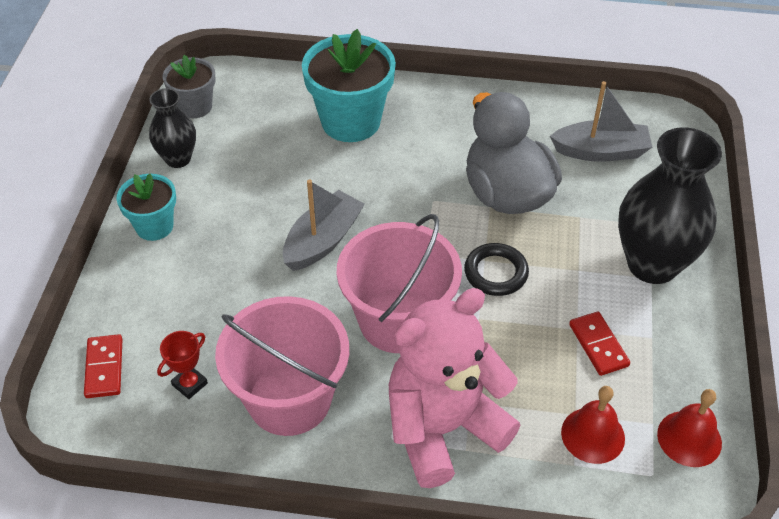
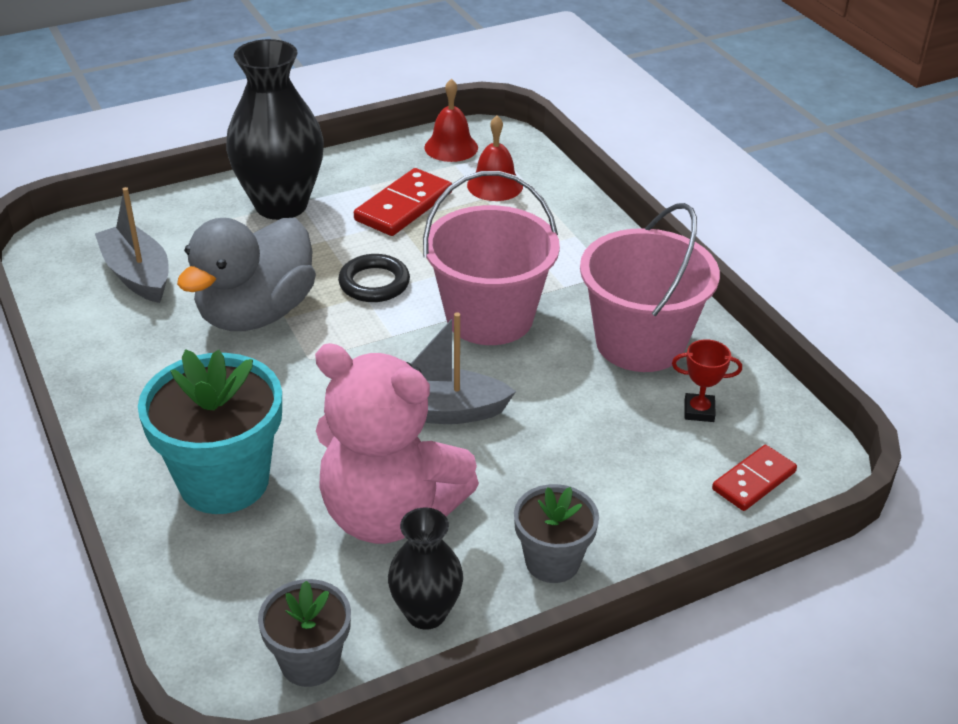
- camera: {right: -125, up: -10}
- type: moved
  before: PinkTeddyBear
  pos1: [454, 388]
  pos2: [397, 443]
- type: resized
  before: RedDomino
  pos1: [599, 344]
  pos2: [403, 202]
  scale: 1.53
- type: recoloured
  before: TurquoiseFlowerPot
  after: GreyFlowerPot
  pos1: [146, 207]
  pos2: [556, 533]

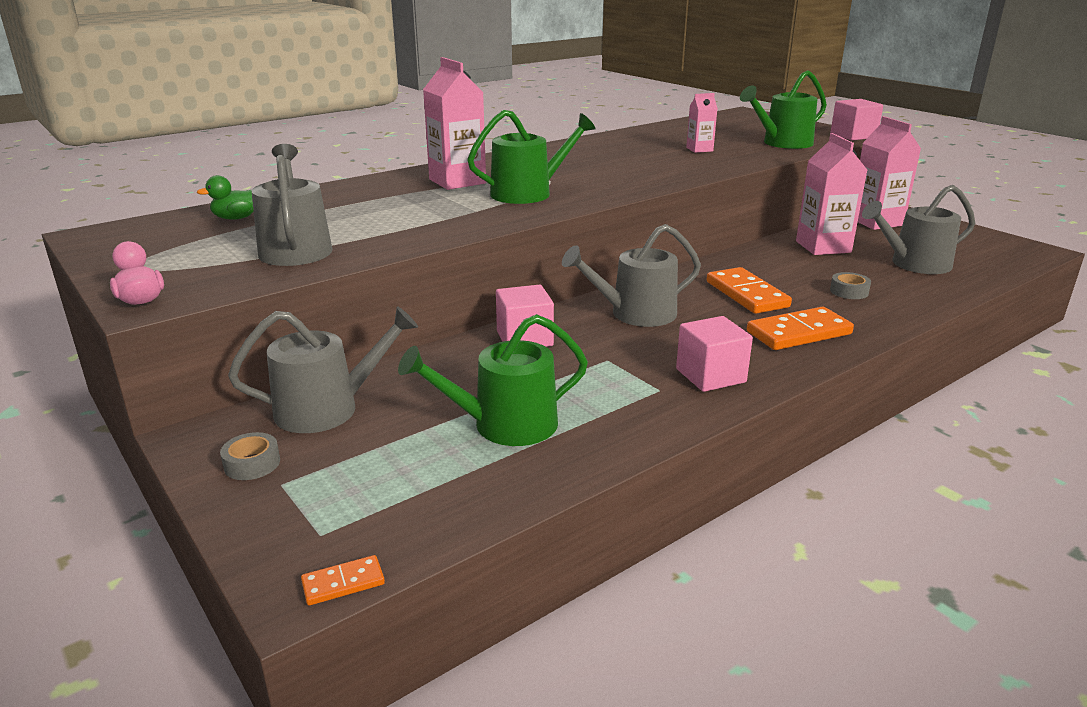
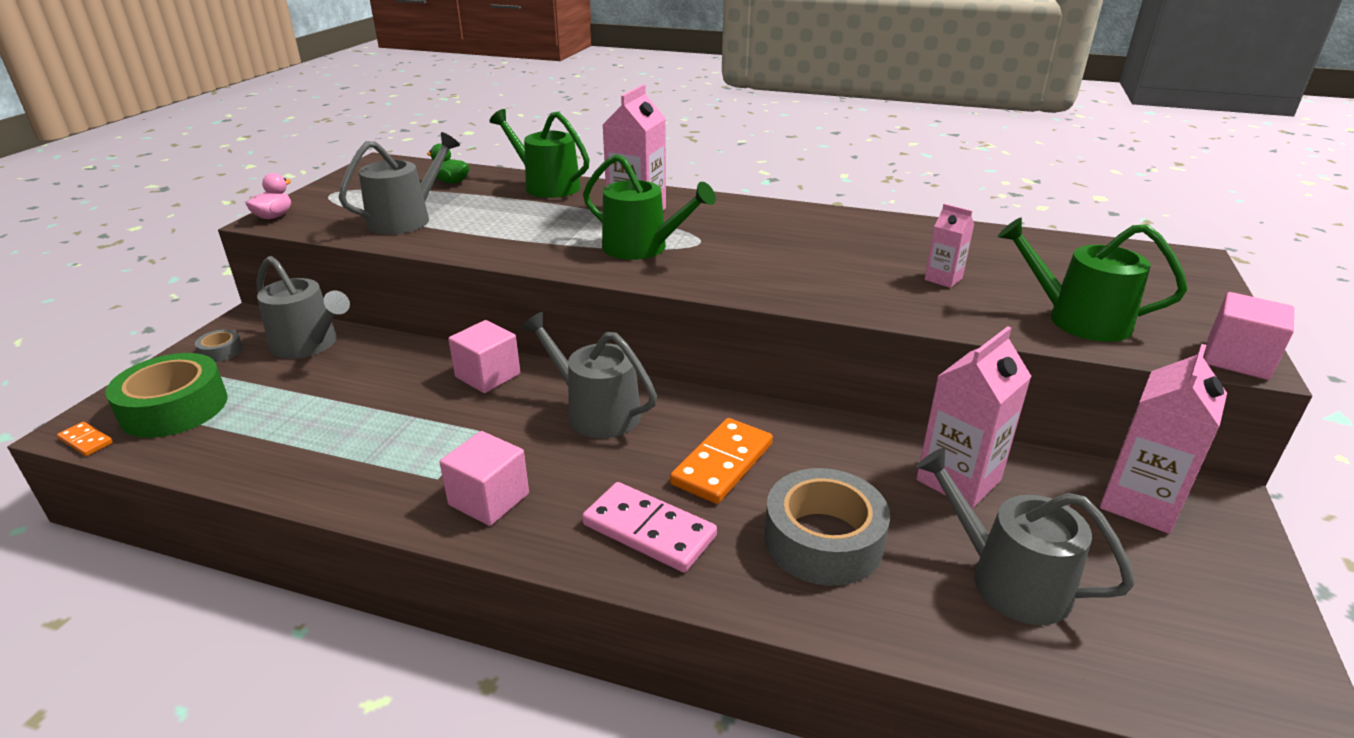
- camera: {right: 55, up: 5}
- type: added
  after: GreenTape
  pos2: [167, 395]
- type: moved
  before: GreenWateringCan
  pos1: [493, 380]
  pos2: [539, 153]
- type: recoloured
  before: OrangeDomino
  after: PinkDomino
  pos1: [800, 328]
  pos2: [649, 527]
- type: resized
  before: GreyTape
  pos1: [850, 285]
  pos2: [827, 527]
  scale: 2.21

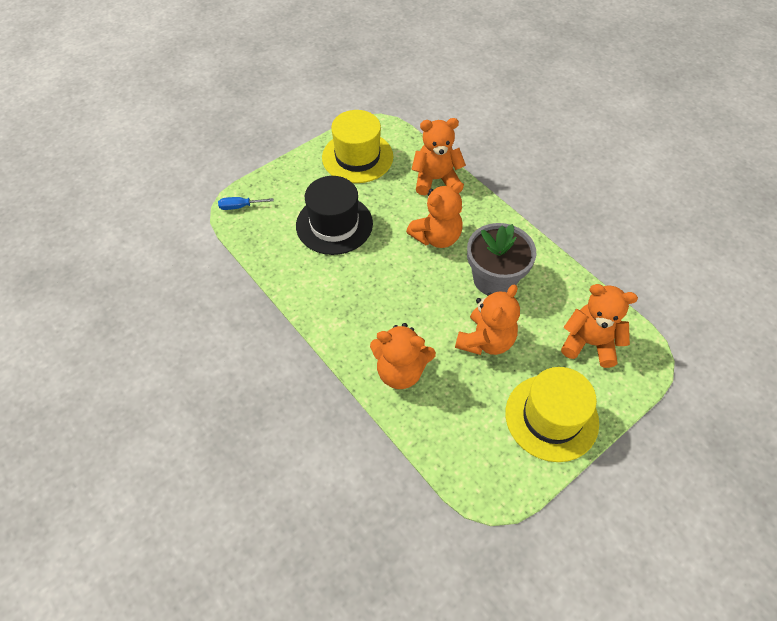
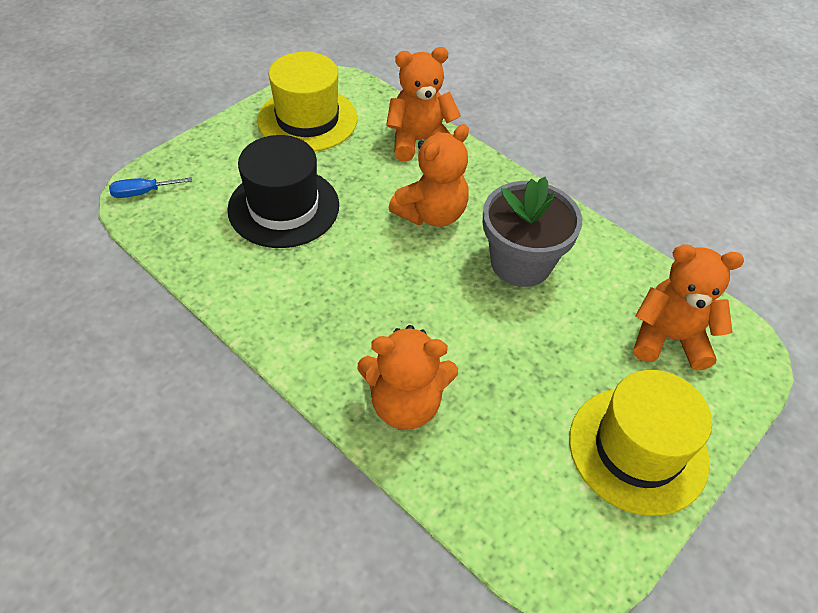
- camera: {right: -10, up: -5}
- type: removed
  before: OrangeTeddyBear
  pos1: [487, 319]

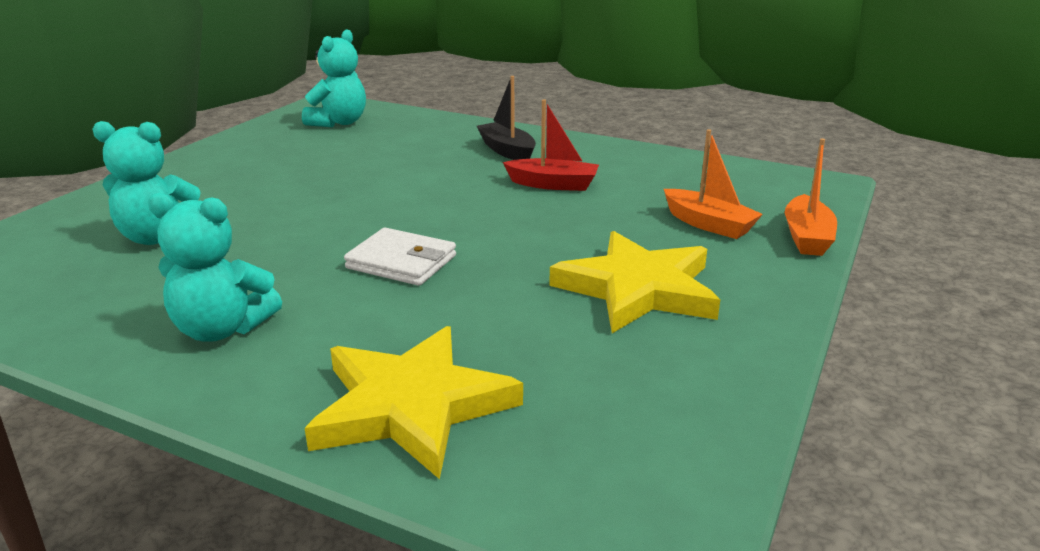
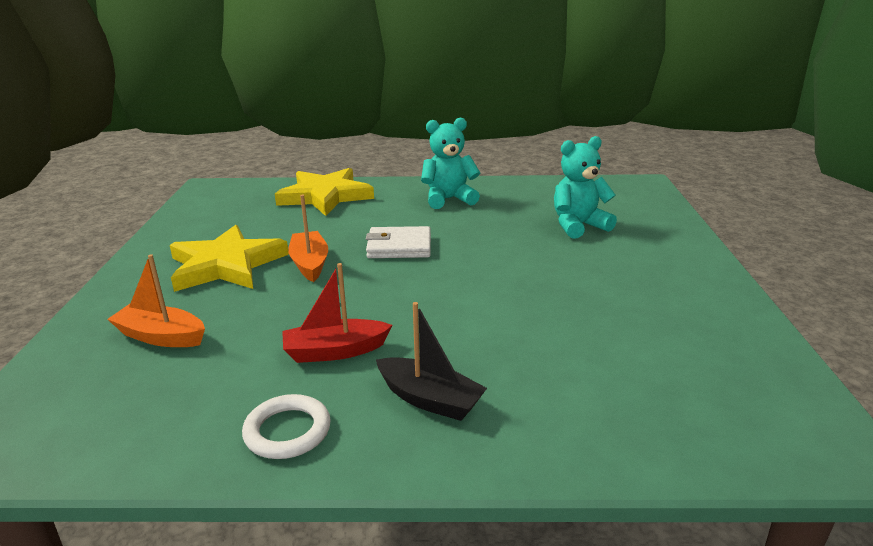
- camera: {right: 155, up: 0}
- type: added
  after: WhiteRing
  pos2: [286, 426]
- type: moved
  before: OrangeBoat
  pos1: [811, 197]
  pos2: [308, 238]
- type: removed
  before: TurquoiseTeddyBear
  pos1: [334, 78]

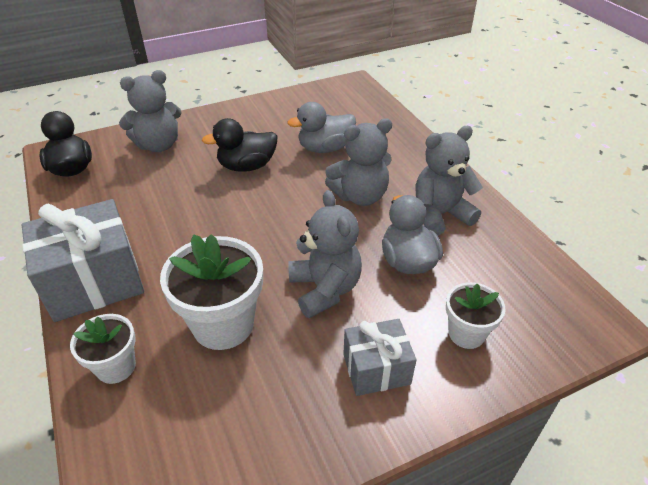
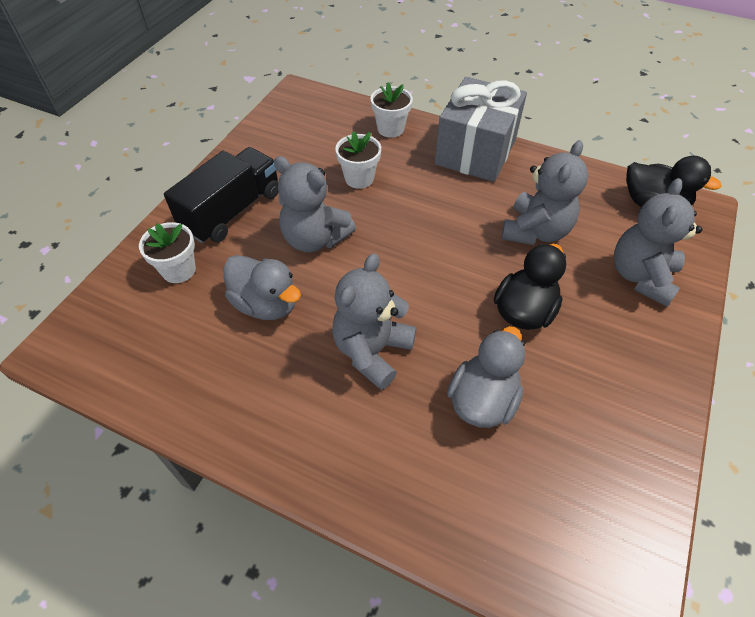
- camera: {right: 140, up: 10}
- type: replaced
  before: GreyGift
  after: BlackTruck
  pos1: [379, 357]
  pos2: [221, 195]
- type: resized
  before: WhiteFlowerPot
  pos1: [211, 292]
  pos2: [358, 160]
  scale: 0.59
- type: moved
  before: GreyTeddyBear
  pos1: [449, 181]
  pos2: [544, 192]

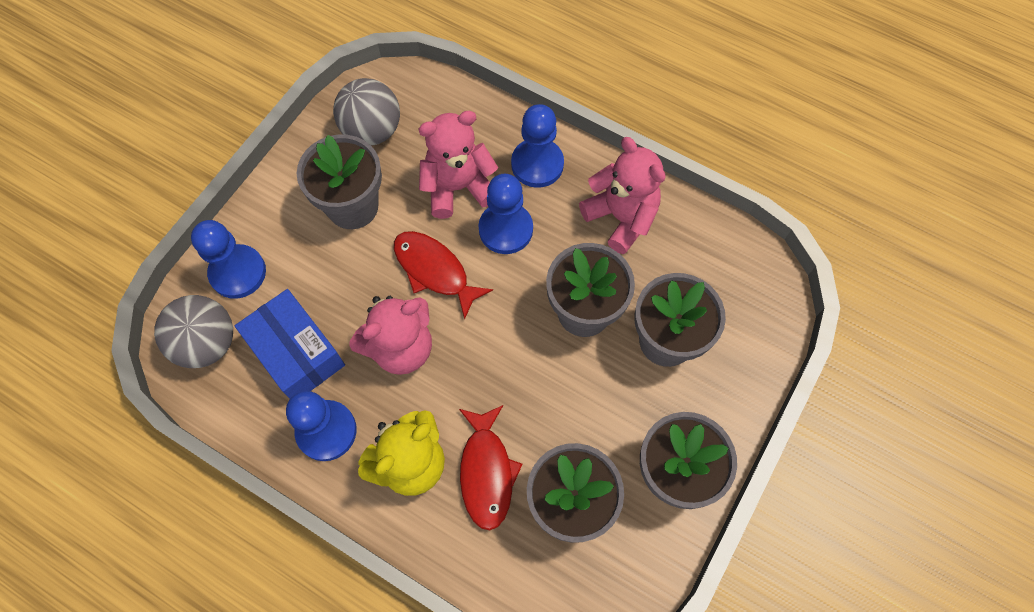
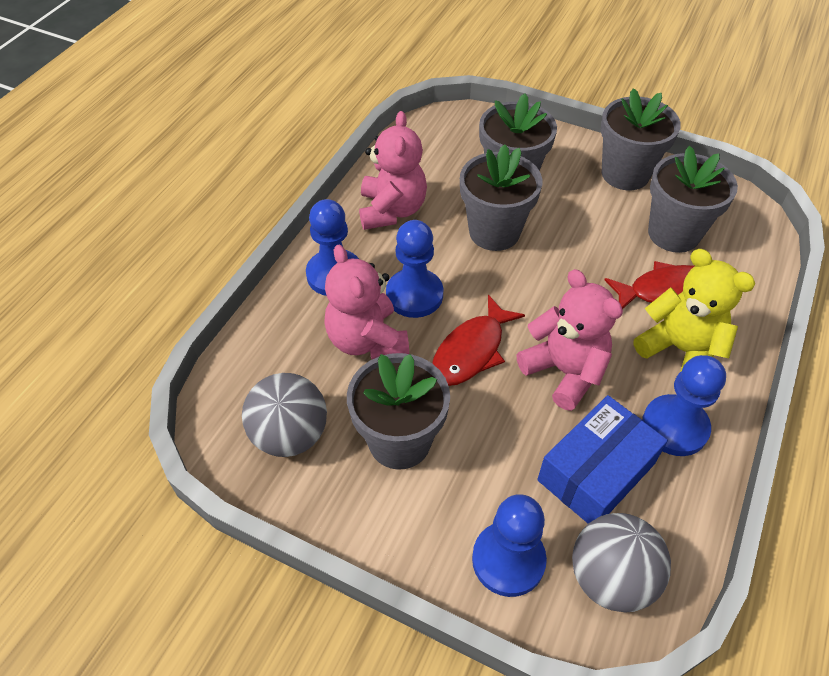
- camera: {right: -95, up: -15}
- type: turned
  before: PinkTeddyBear
  pos1: [622, 195]
  pos2: [393, 170]
  turn: 135

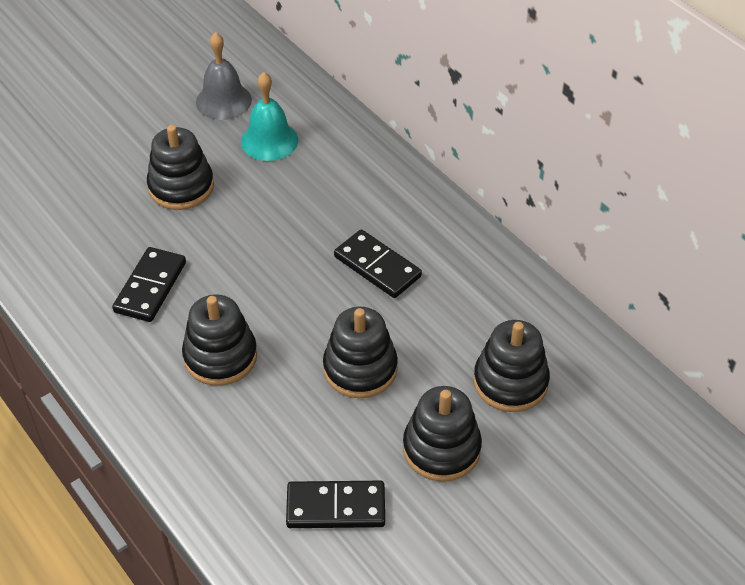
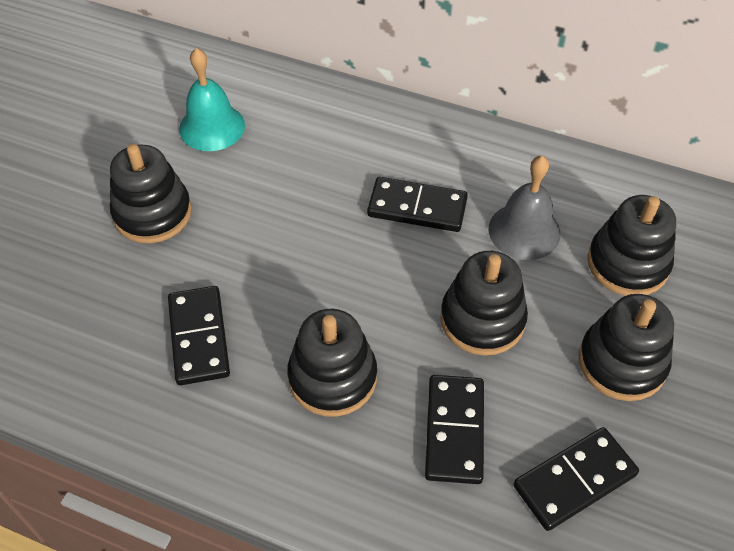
- camera: {right: -30, up: 5}
- type: added
  after: BlackDomino
  pos2: [454, 429]
- type: moved
  before: GreyBell
  pos1: [224, 76]
  pos2: [524, 207]

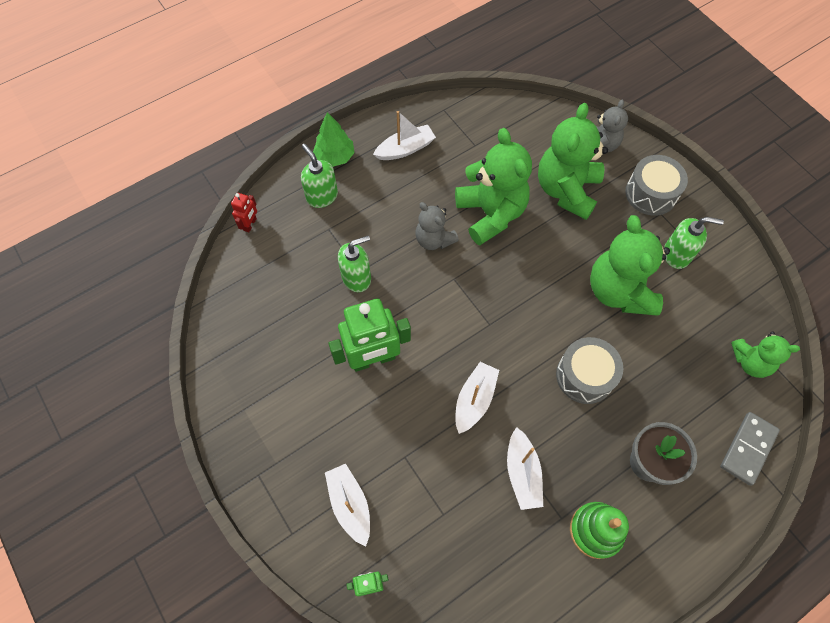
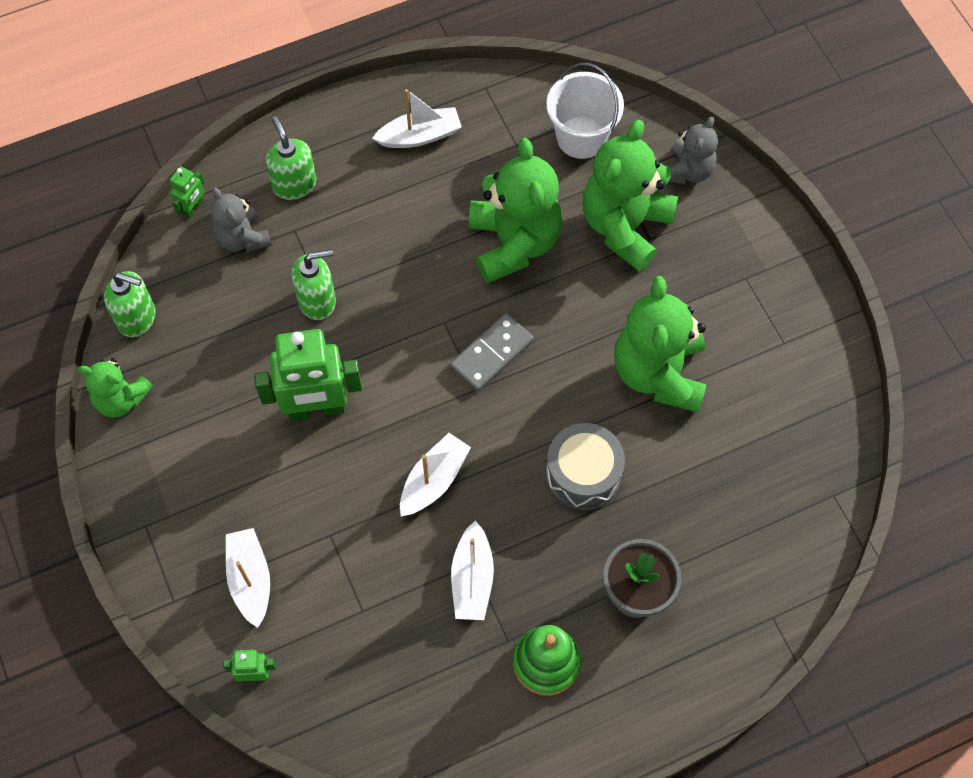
- camera: {right: 10, up: 0}
- type: moved
  before: GreenTeddyBear
  pos1: [765, 355]
  pos2: [115, 387]
- type: moved
  before: GreenSoapDispenser
  pos1: [694, 243]
  pos2: [130, 304]
- type: recoloured
  before: RedRobot
  after: GreenRobot
  pos1: [244, 212]
  pos2: [187, 192]
- type: moved
  before: GreyTeddyBear
  pos1: [437, 226]
  pos2: [241, 219]
- type: moved
  before: GreyDomino
  pos1: [750, 449]
  pos2: [492, 352]
- type: added
  after: WhiteBucket
  pos2: [585, 111]
- type: removed
  before: GreenTree
  pos1: [333, 139]
- type: removed
  before: GreyDrum
  pos1: [656, 185]

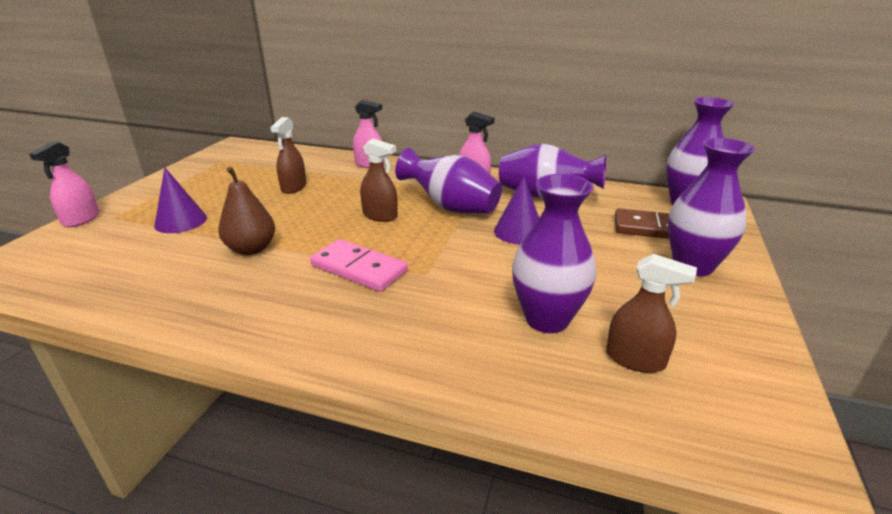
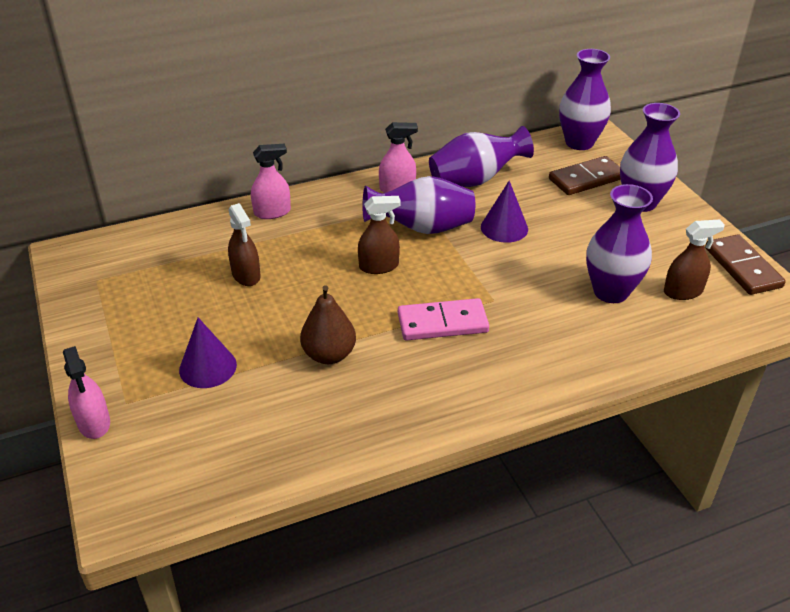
- camera: {right: -40, up: 10}
- type: added
  after: BrownDomino
  pos2: [745, 264]

